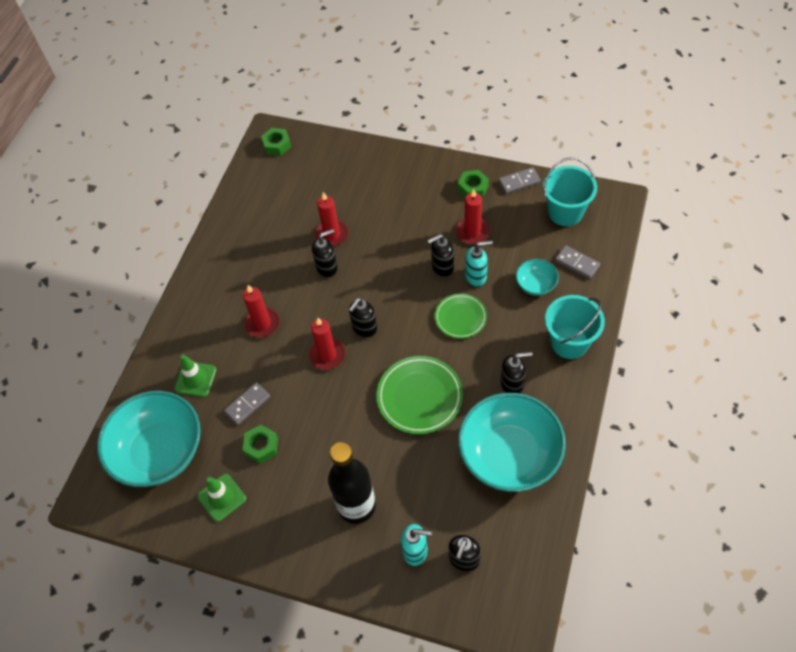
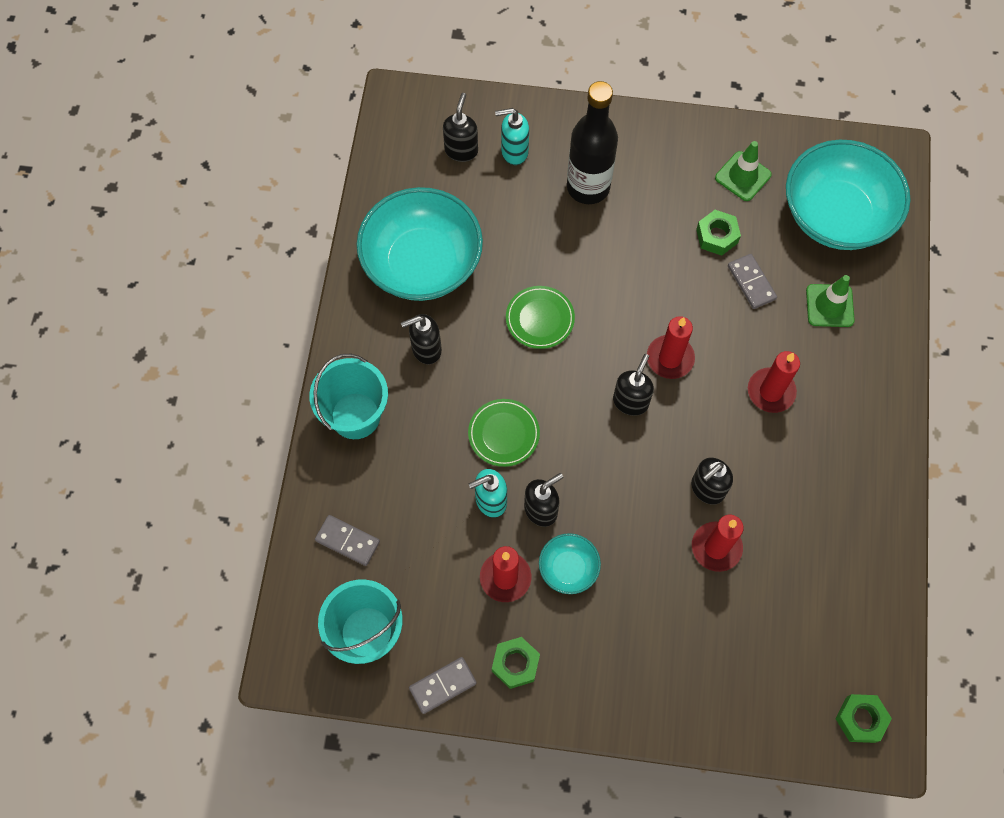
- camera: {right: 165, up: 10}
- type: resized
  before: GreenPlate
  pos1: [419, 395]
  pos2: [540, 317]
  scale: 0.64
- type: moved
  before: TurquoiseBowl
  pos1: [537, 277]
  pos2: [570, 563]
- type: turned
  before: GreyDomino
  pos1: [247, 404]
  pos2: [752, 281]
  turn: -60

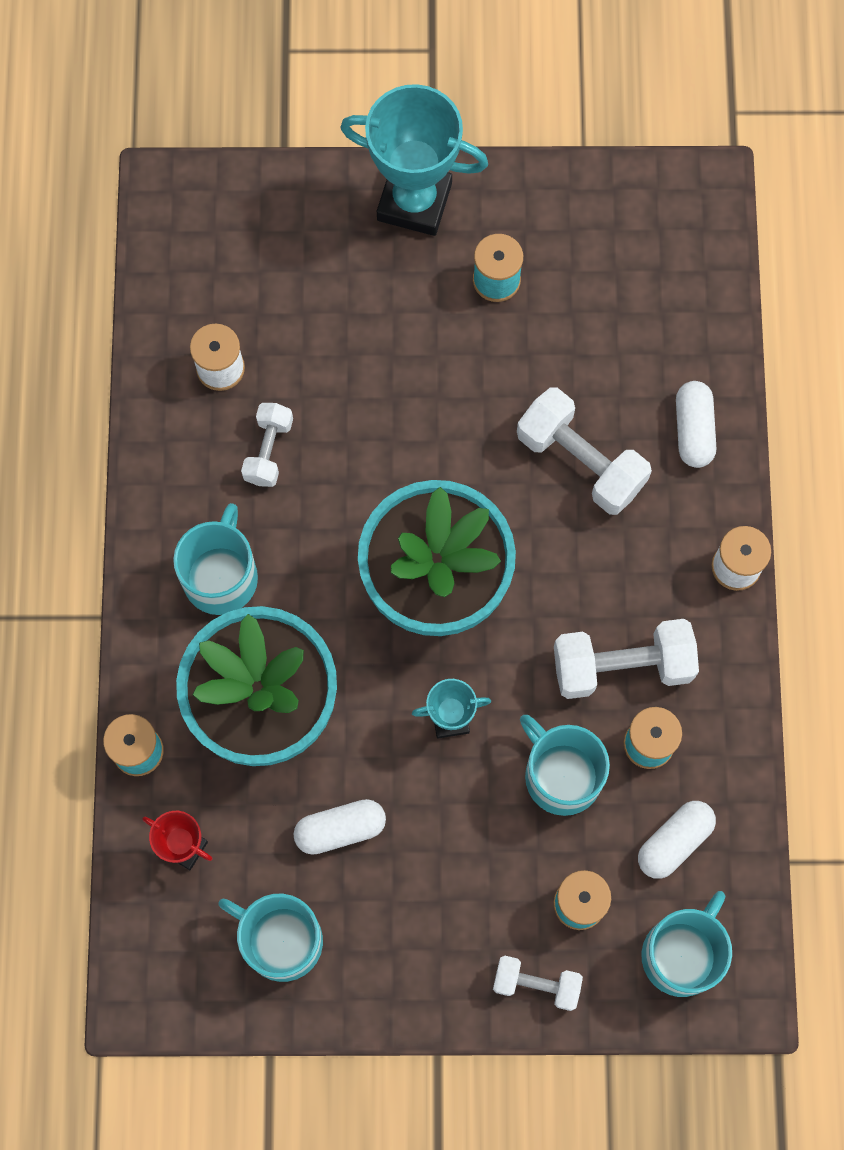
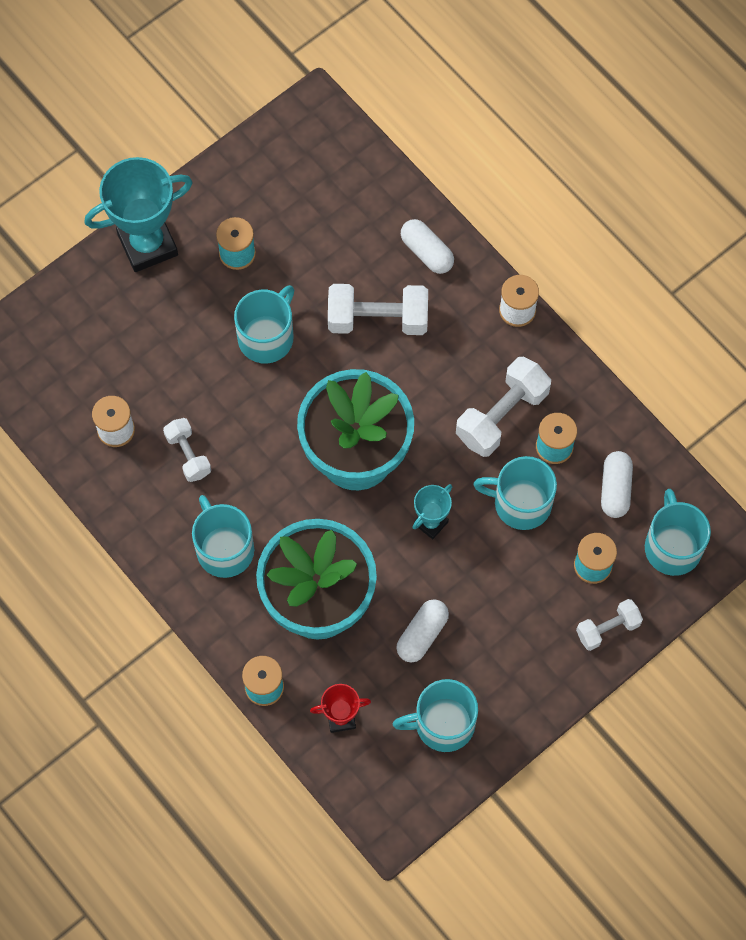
- camera: {right: -40, up: -5}
- type: added
  after: TurquoiseMug
  pos2: [264, 324]

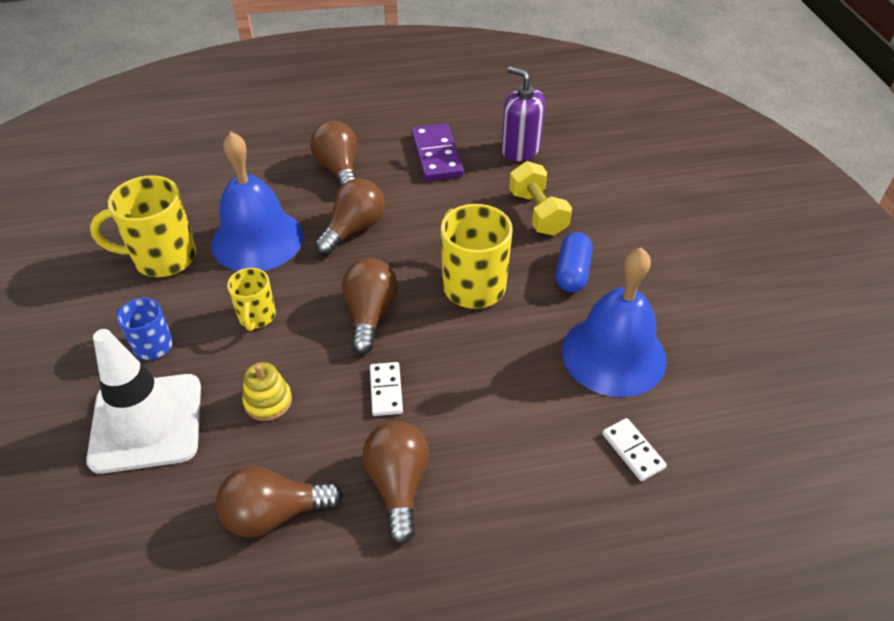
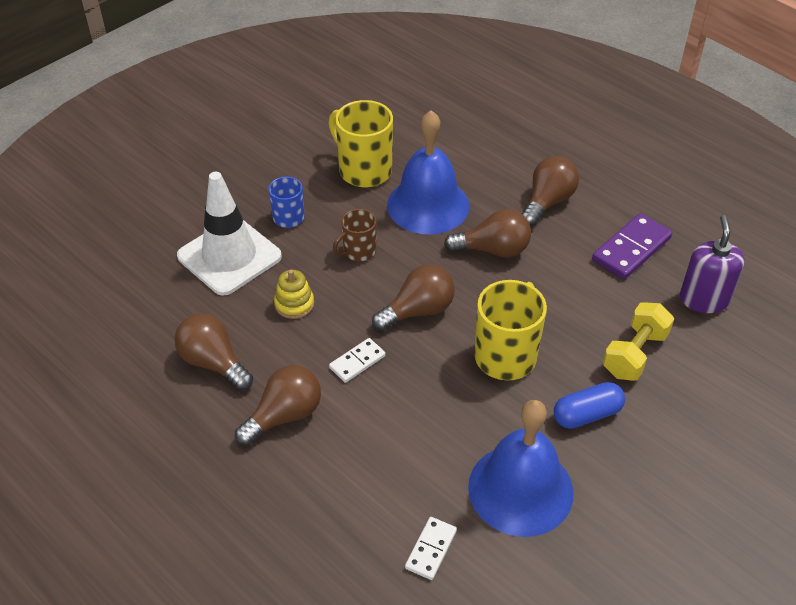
- camera: {right: 55, up: 0}
- type: recoloured
  before: YellowMug
  after: BrownMug
  pos1: [251, 299]
  pos2: [355, 235]

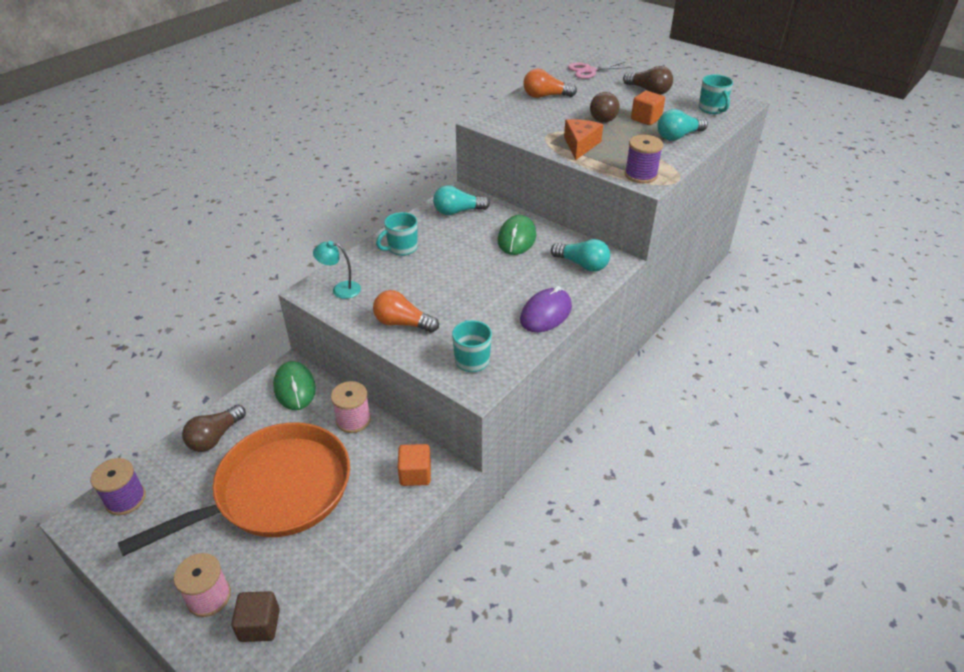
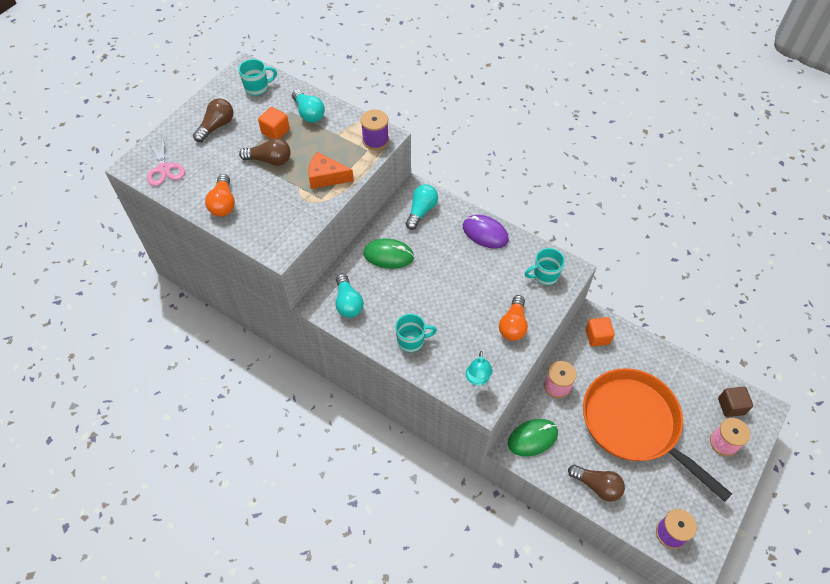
- camera: {right: -95, up: 15}
- type: turned
  before: TurquoiseMug
  pos1: [397, 234]
  pos2: [416, 333]
  turn: -60

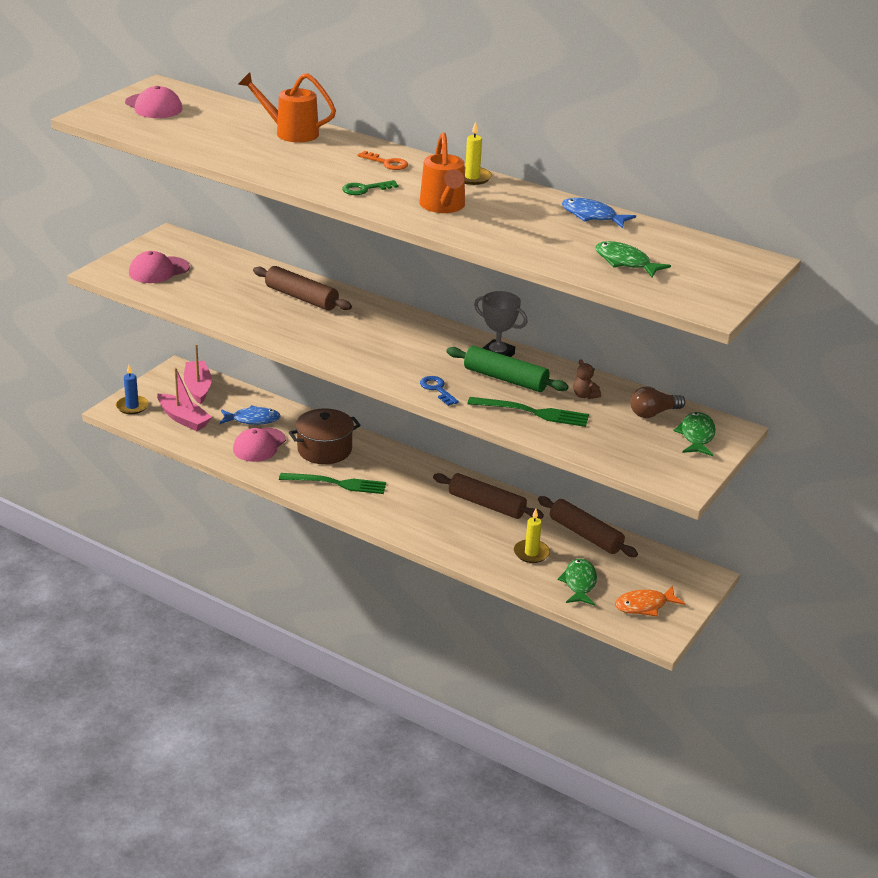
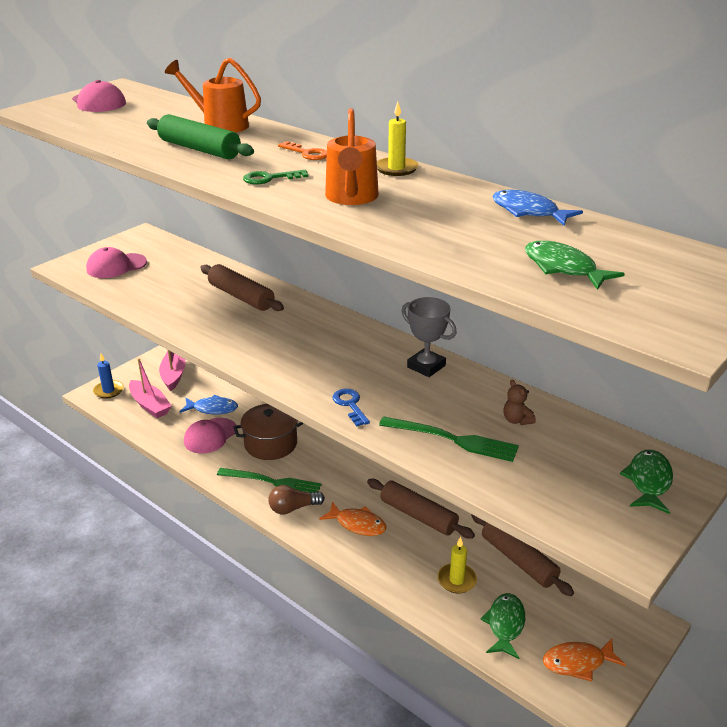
- camera: {right: 10, up: 0}
- type: moved
  before: GreenRollingPin
  pos1: [507, 369]
  pos2: [200, 136]
- type: moved
  before: BrownLightBulb
  pos1: [657, 402]
  pos2: [296, 499]
- type: added
  after: OrangeFish
  pos2: [353, 519]

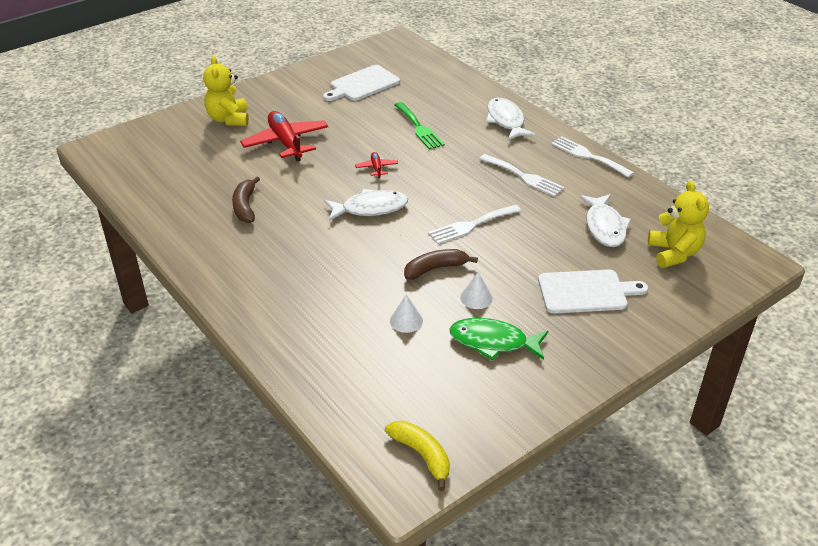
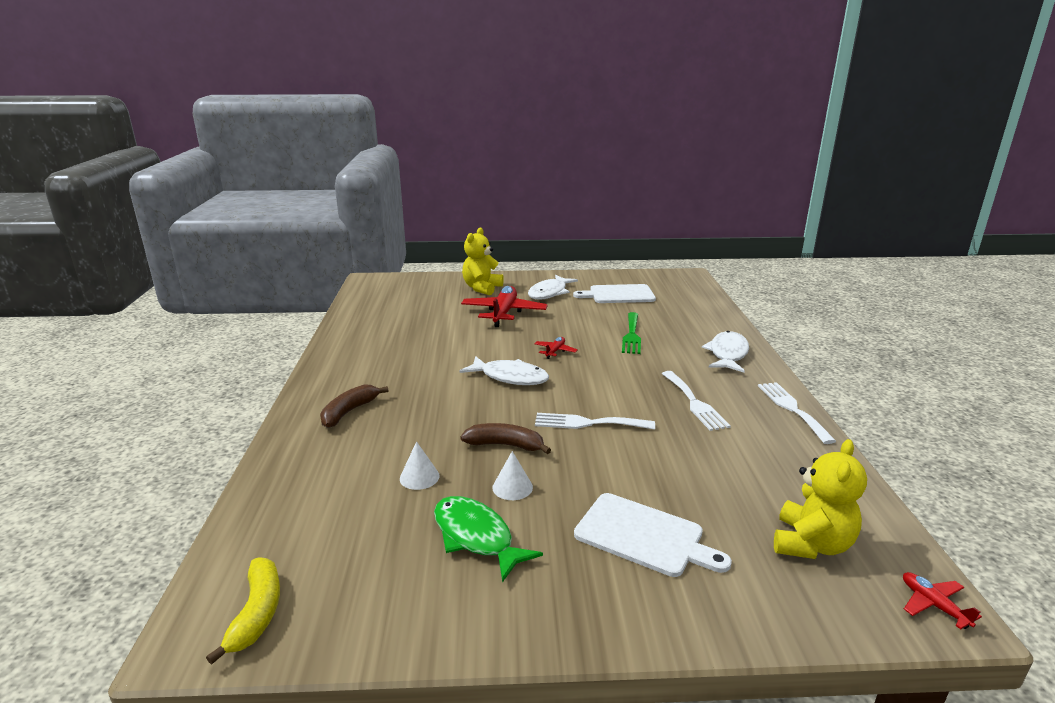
- camera: {right: 35, up: -15}
- type: moved
  before: BrownBanana
  pos1: [246, 199]
  pos2: [354, 406]
- type: moved
  before: WhiteFish
  pos1: [605, 220]
  pos2: [553, 287]
- type: added
  after: RedPlane
  pos2: [942, 600]

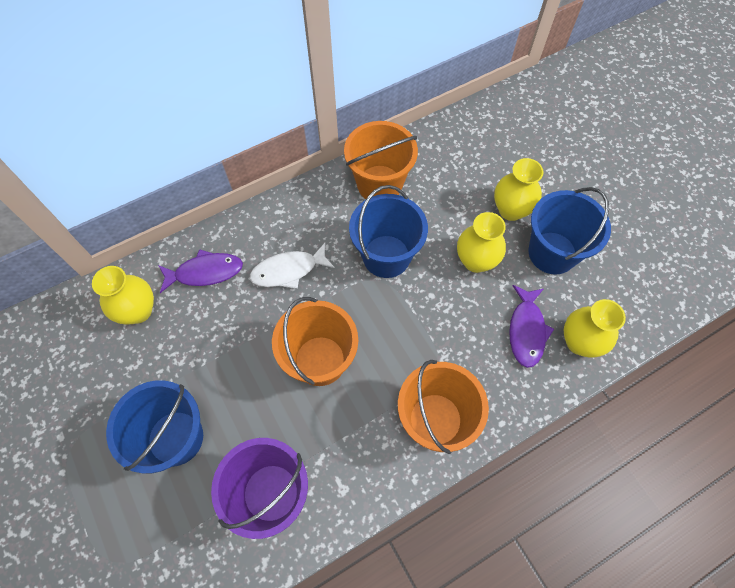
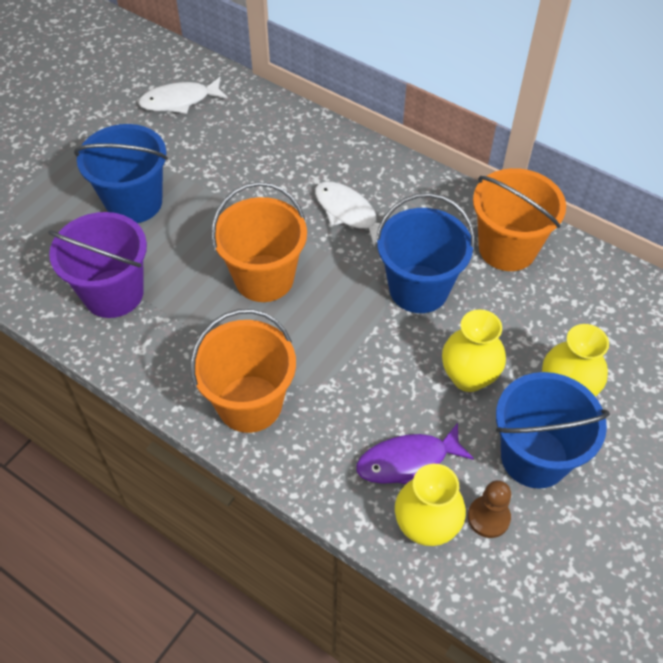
- camera: {right: 65, up: -10}
- type: added
  after: WhiteFish
  pos2: [183, 95]
- type: added
  after: BrownPawn
  pos2: [489, 509]
- type: removed
  before: YellowVase
  pos1: [123, 295]
- type: removed
  before: PurpleFish
  pos1: [200, 271]

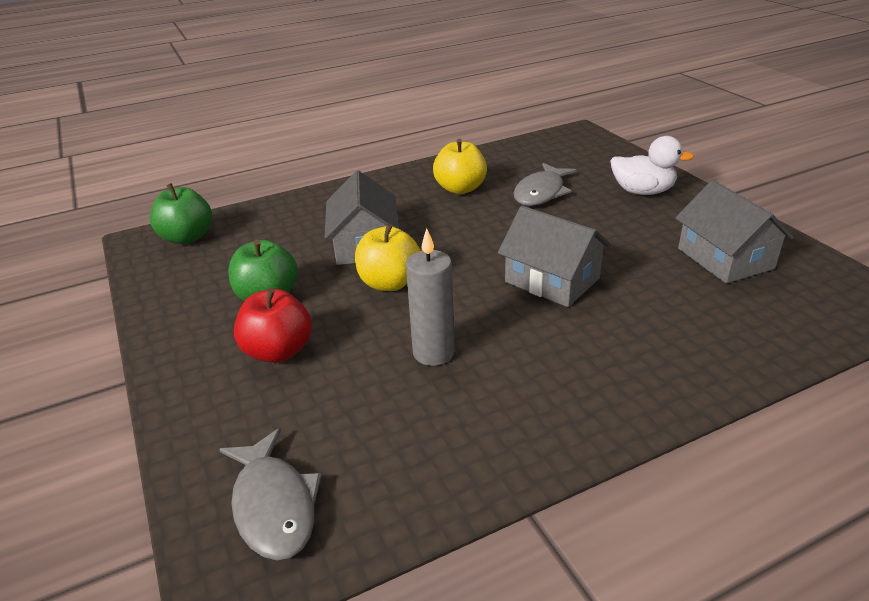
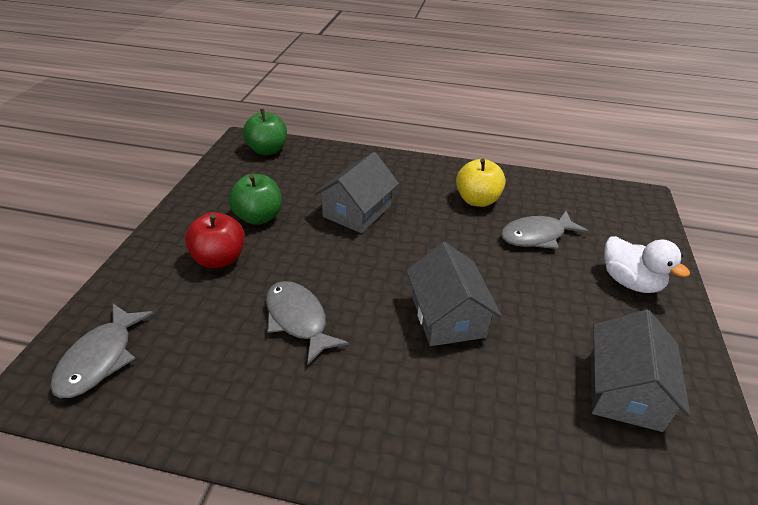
- camera: {right: 35, up: 5}
- type: replaced
  before: GreyCandle
  after: GreyFish
  pos1: [430, 297]
  pos2: [307, 323]
- type: removed
  before: YellowApple
  pos1: [387, 257]

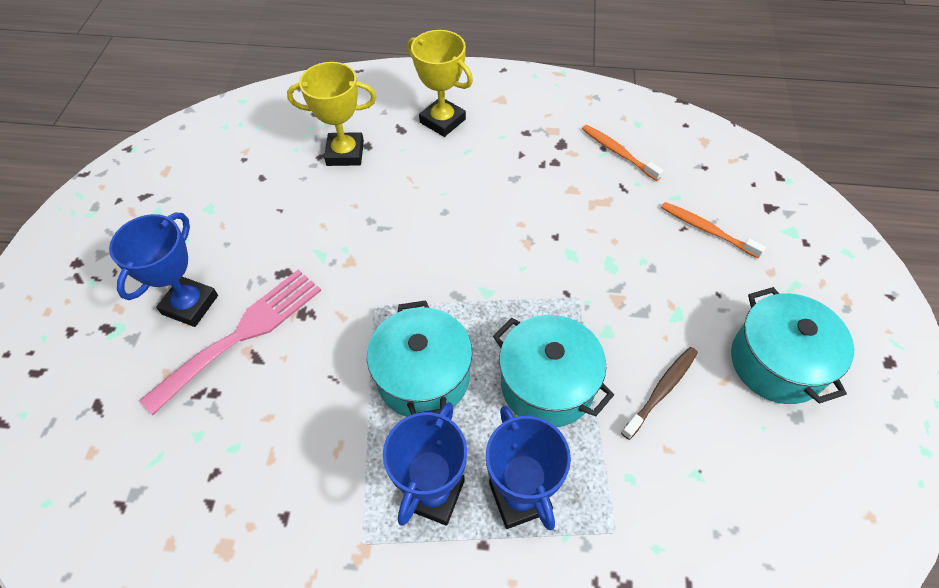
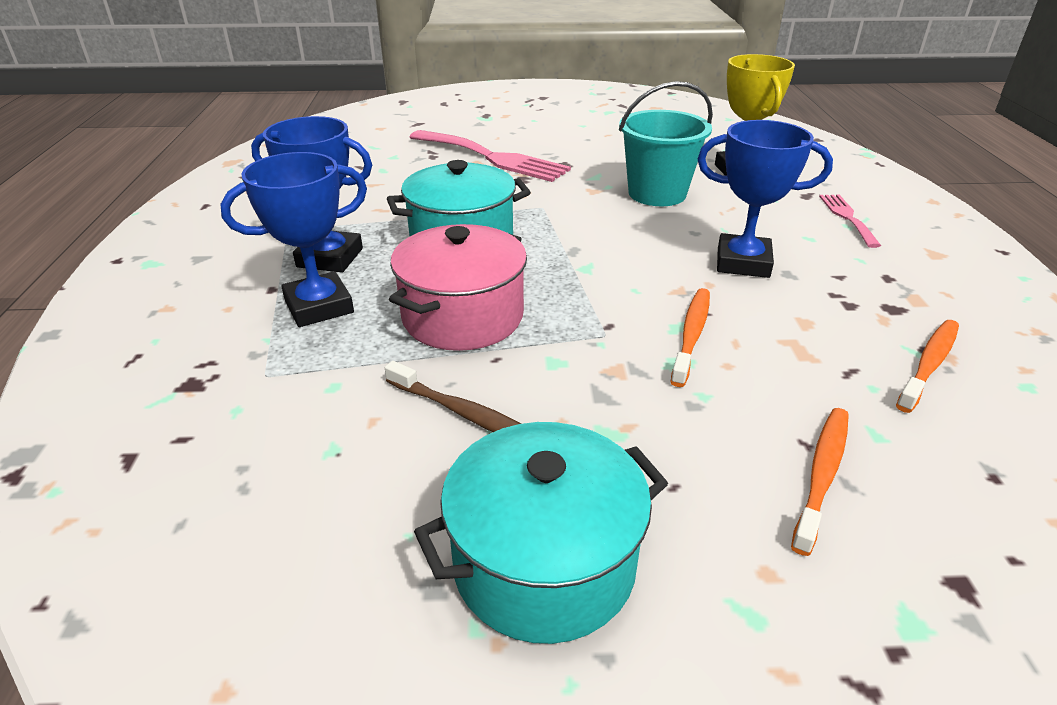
- camera: {right: 80, up: -20}
- type: recoloured
  before: TurquoisePot
  after: PinkPot
  pos1: [553, 371]
  pos2: [458, 287]
- type: added
  after: TurquoiseBucket
  pos2: [666, 143]
- type: added
  after: OrangeToothbrush
  pos2: [690, 337]
- type: moved
  before: BlueTrophy
  pos1: [163, 269]
  pos2: [765, 199]
- type: replaced
  before: YellowTrophy
  after: PinkFork
  pos1: [440, 83]
  pos2: [850, 221]

